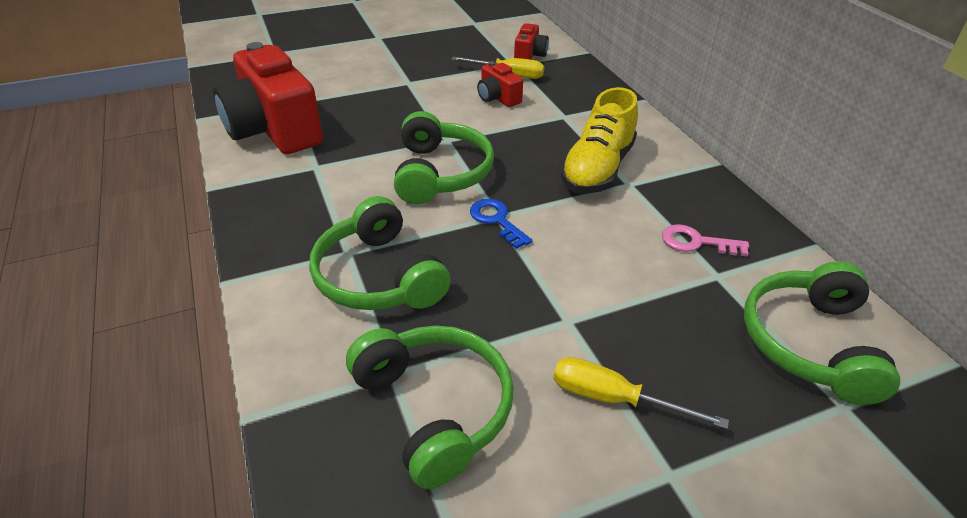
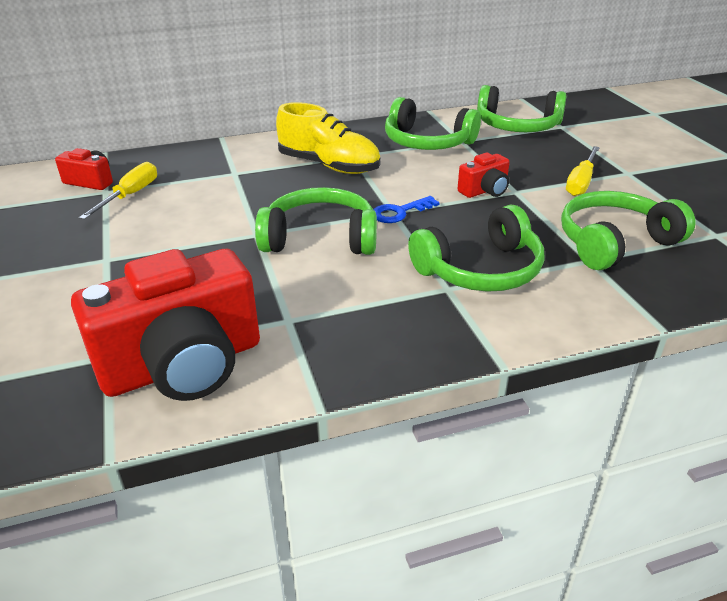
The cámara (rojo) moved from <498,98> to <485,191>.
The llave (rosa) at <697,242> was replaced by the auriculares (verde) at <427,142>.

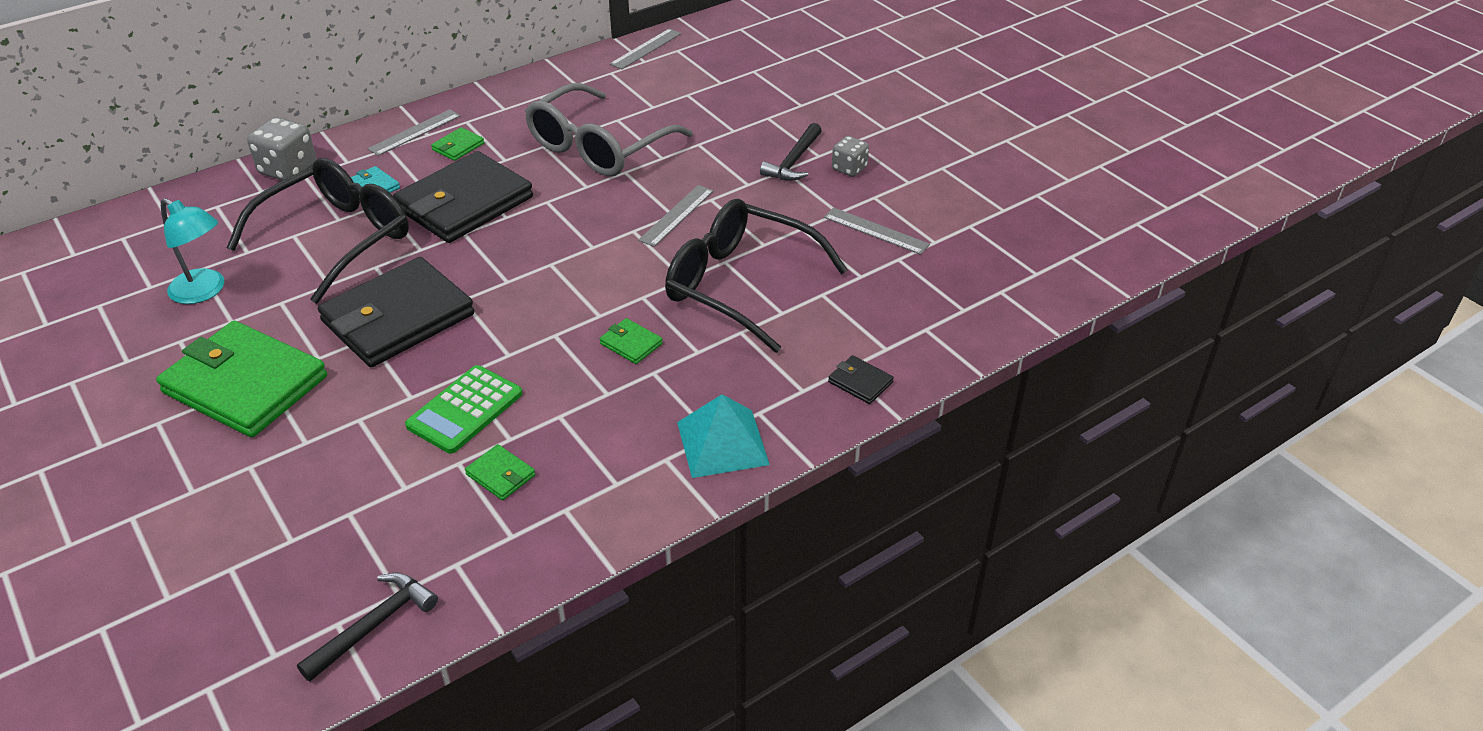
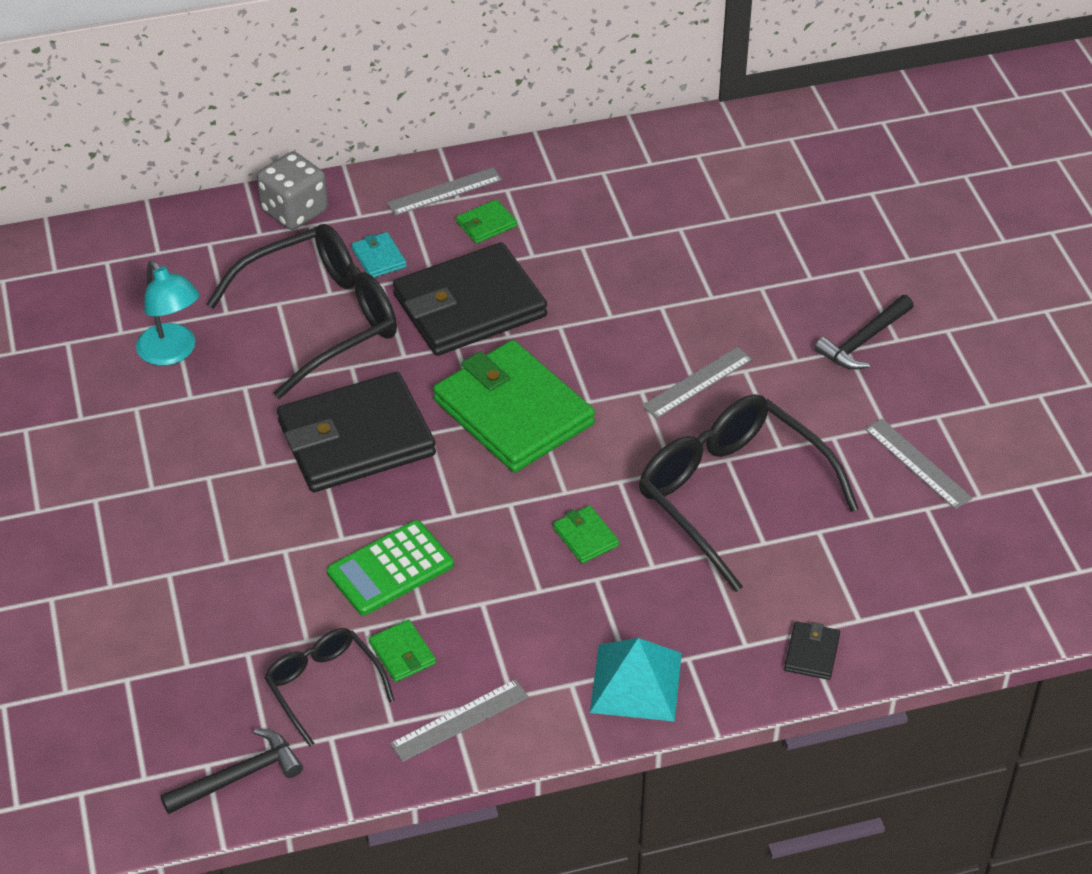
The regla (gris) moved from <646,49> to <459,720>.
The gafas (gris) at <598,147> disappeared.
The dado (gris) at <849,168> disappeared.
The cartera (verde) moved from <245,385> to <513,412>.
The cartera (negro) at <860,382> turned 45 degrees clockwise.
The gafas (negro) at <323,686> appeared.

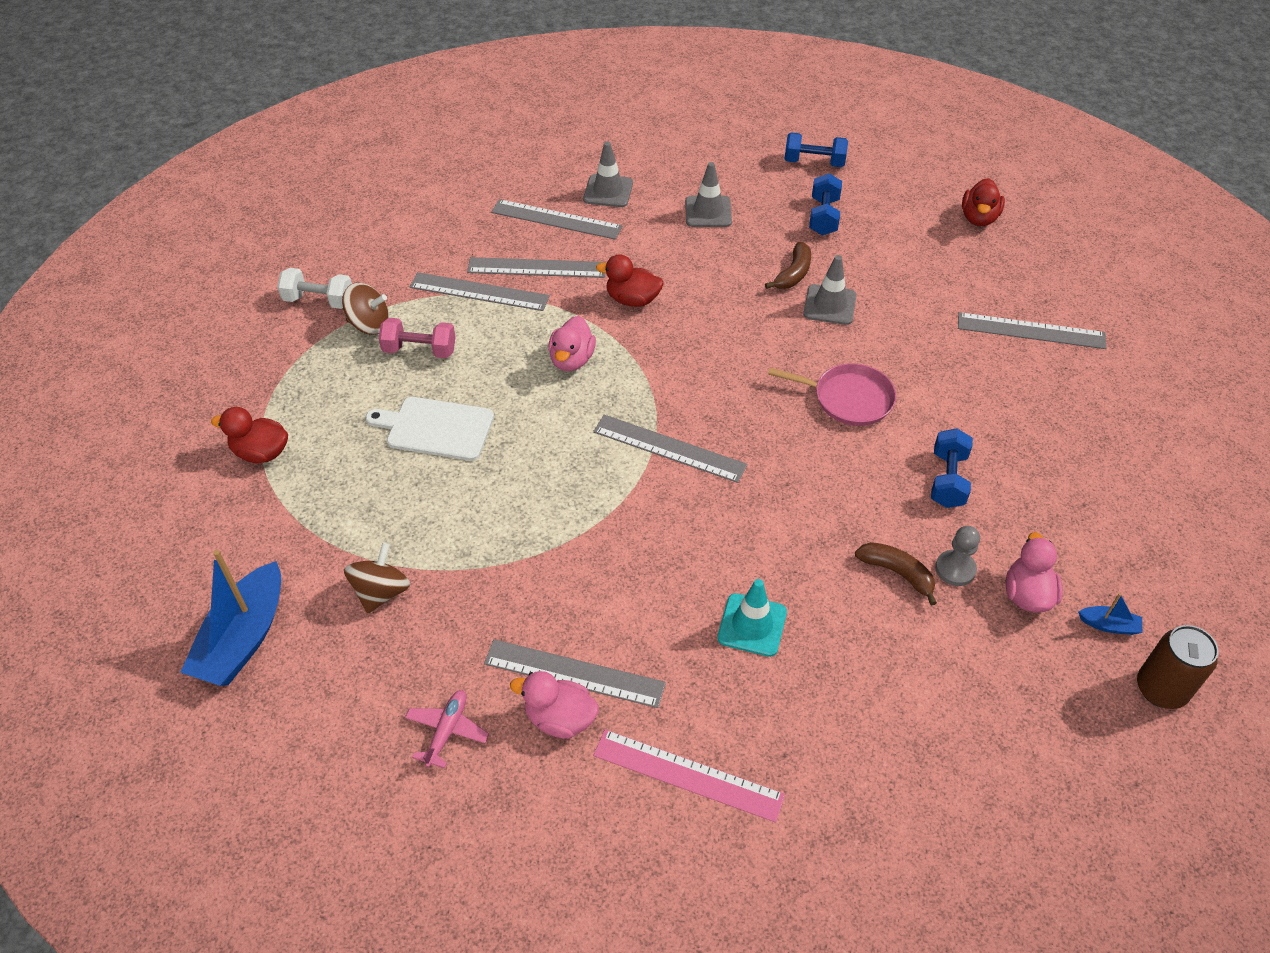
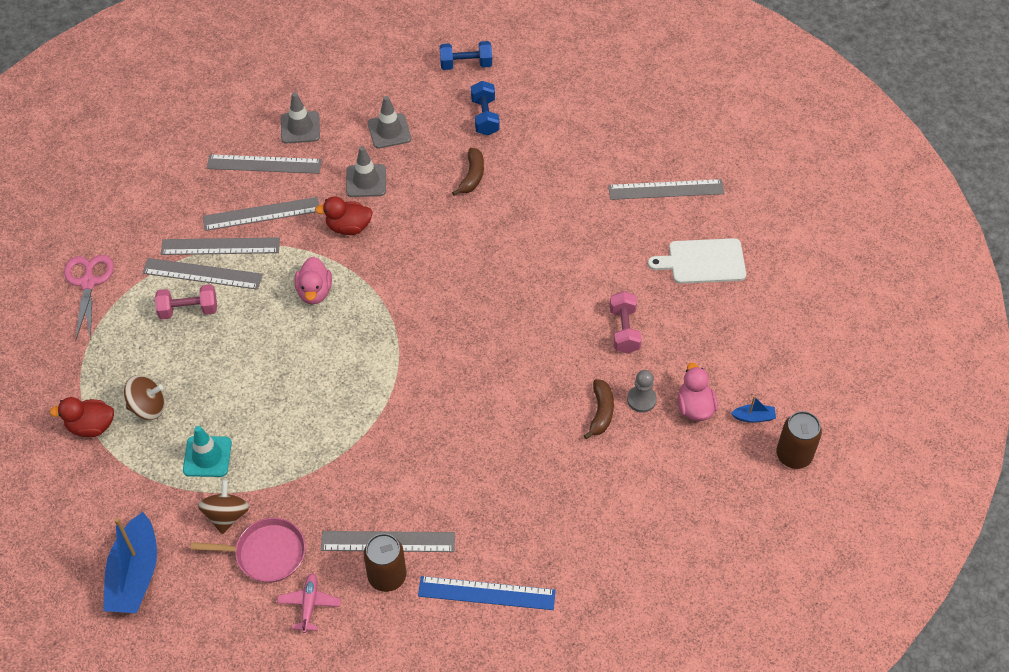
The pato (rojo) at <978,218> disappeared.
The cono de tráfico (gris) moved from <829,305> to <366,181>.
The mancuerna (blanco) at <319,301> was replaced by the tijeras (rosa) at <88,283>.
The peonza (marrón) moved from <369,324> to <148,407>.
The sartén (rosa) moved from <848,399> to <266,553>.
The tabla de cortar (blanco) moved from <436,428> to <703,261>.
The regla (gris) moved from <669,448> to <202,273>.
The mancuerna (azul) at <947,480> became the mancuerna (rosa) at <624,330>.
The plátano (marrón) at <897,573> turned 75 degrees clockwise.
The cono de tráfico (turquesa) moved from <752,625> to <207,456>.
The pato (rosa) at <560,718> was replaced by the lata (marrón) at <387,576>.
The regla (rosa) at <687,775> became the regla (azul) at <486,593>.

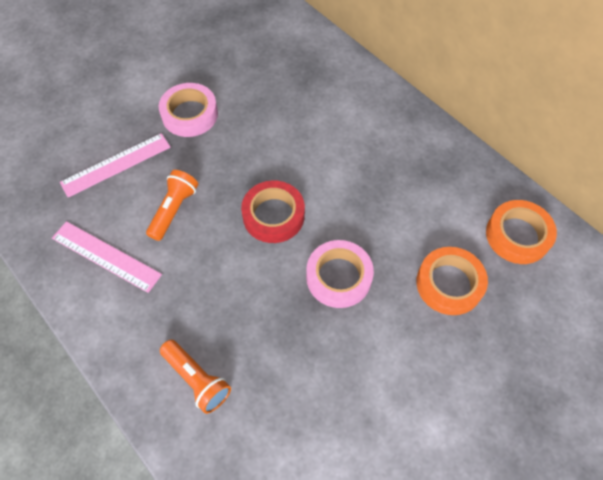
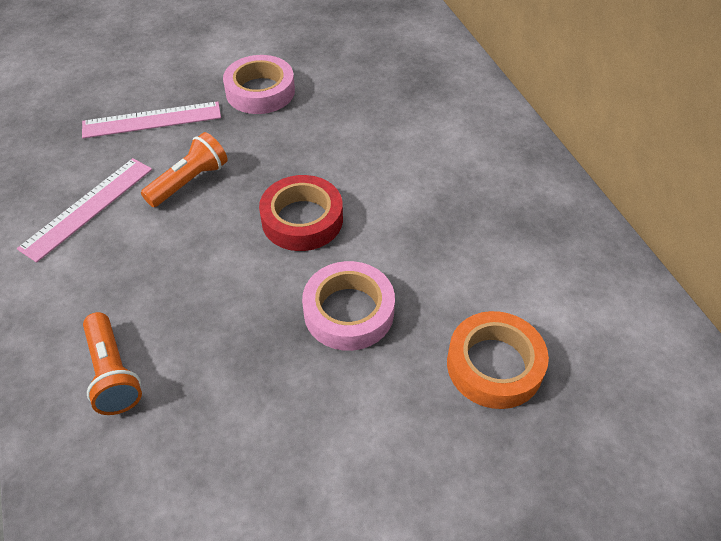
The cinta adhesiva (naranja) at <517,235> disappeared.
The regla (rosa) at <106,256> turned 75 degrees clockwise.

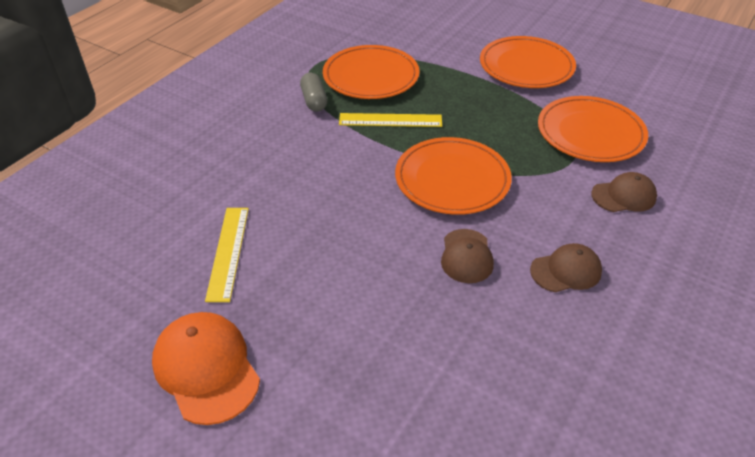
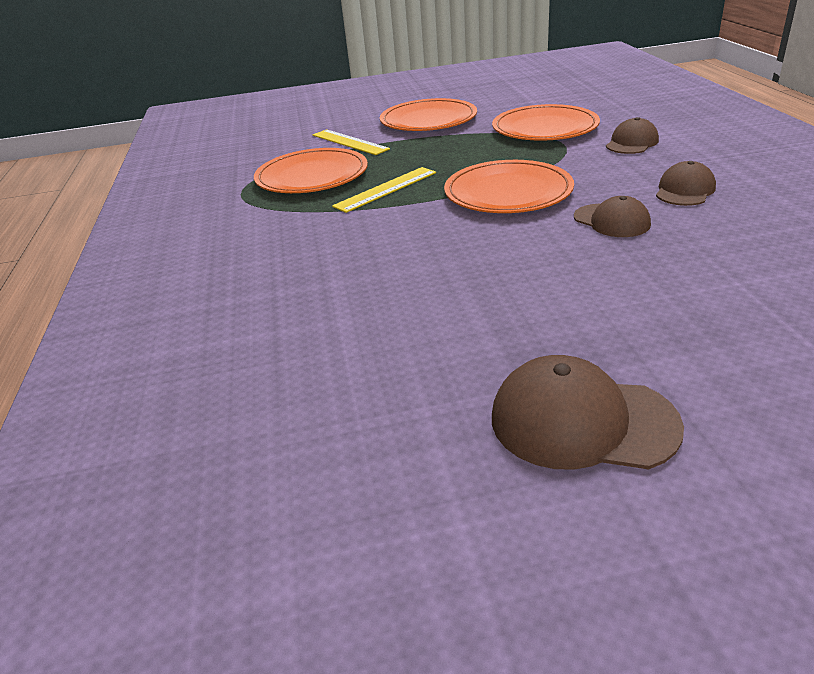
The cápsula (gris) at <314,100> disappeared.
The regla (amarillo) moved from <228,252> to <350,142>.
The gorra (naranja) at <206,368> became the gorra (marrón) at <582,421>.

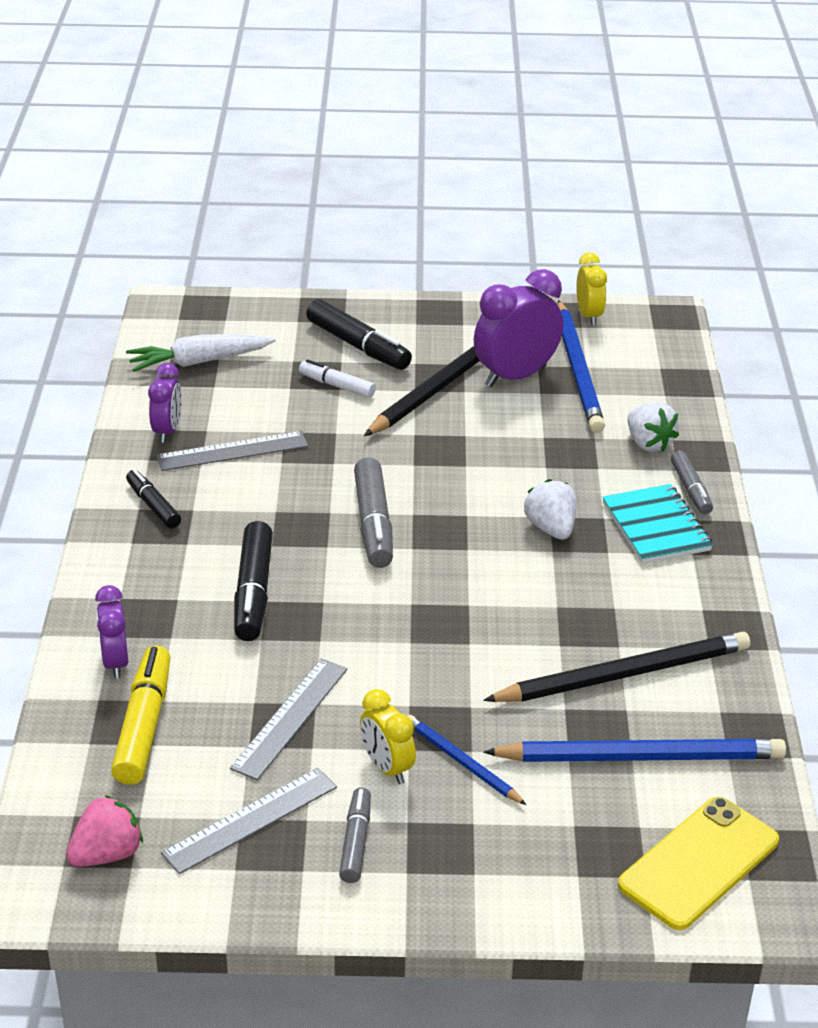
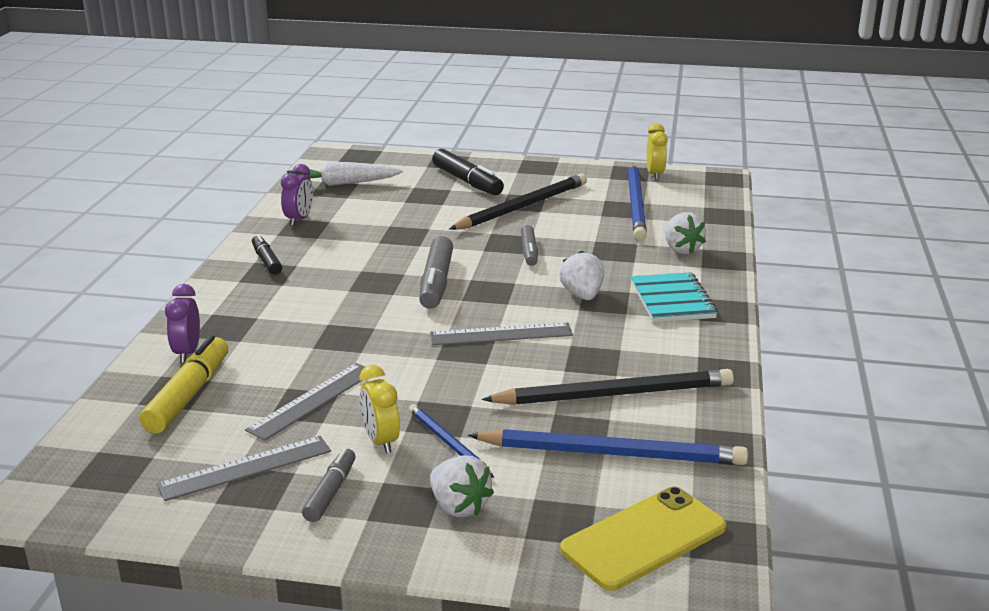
The despertador (morado) at <515,376> disappeared.
The rotulador (blanco) at <337,386> disappeared.
The regla (gris) moved from <232,451> to <501,334>.
The rotulador (gris) moved from <690,489> to <529,252>.
The rotulador (negro) at <253,592> disappeared.
The fresa (rosa) at <107,854> disappeared.
The fresa (blanco) at <459,506> appeared.

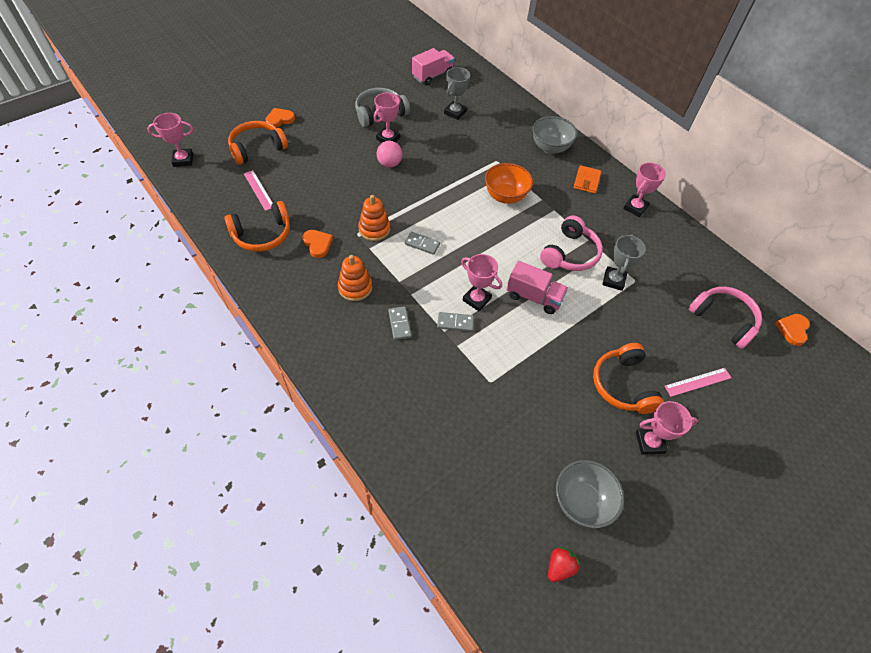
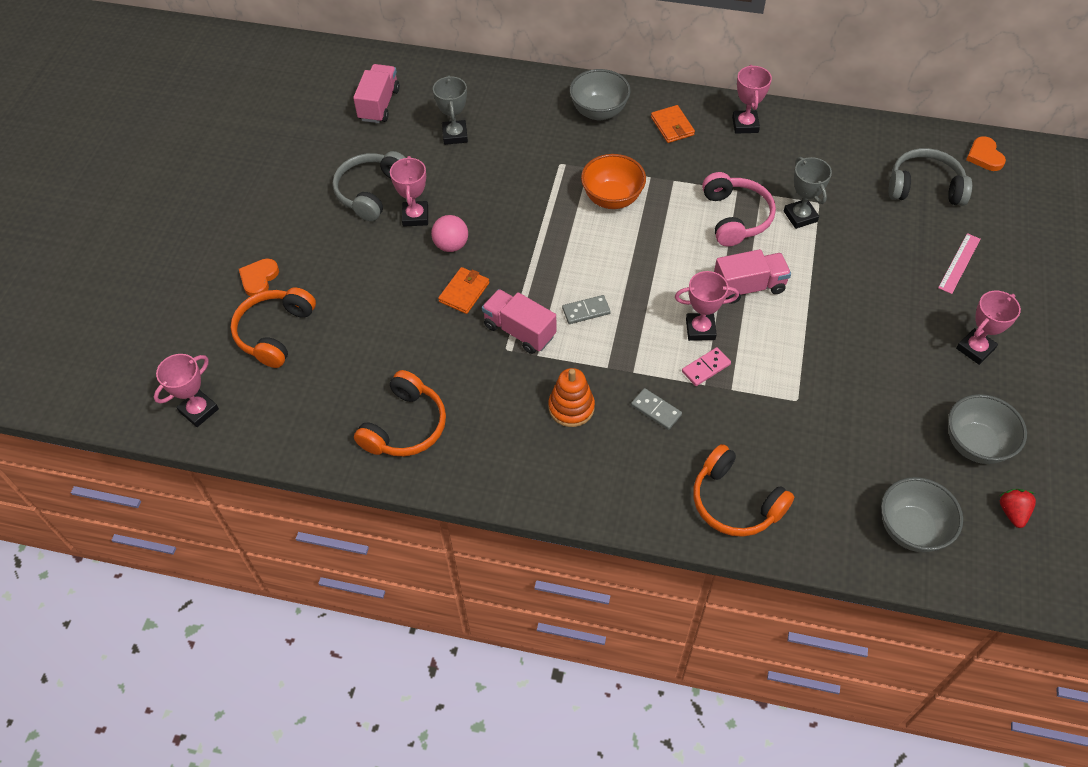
The regla (rosa) at <259,190> disappeared.
The juguete apilable (naranja) at <374,229> was replaced by the camión (rosa) at <519,331>.
The corazón (naranja) at <317,244> disappeared.
The auriculares (rosa) at <723,320> became the auriculares (gris) at <924,187>.
The ficha de dominó (gris) at <455,323> became the ficha de dominó (rosa) at <706,368>.
The auriculares (naranja) moved from <623,385> to <735,502>.
The cartera (naranja) at <464,292> appeared.
The cuenco (gris) at <911,529> appeared.

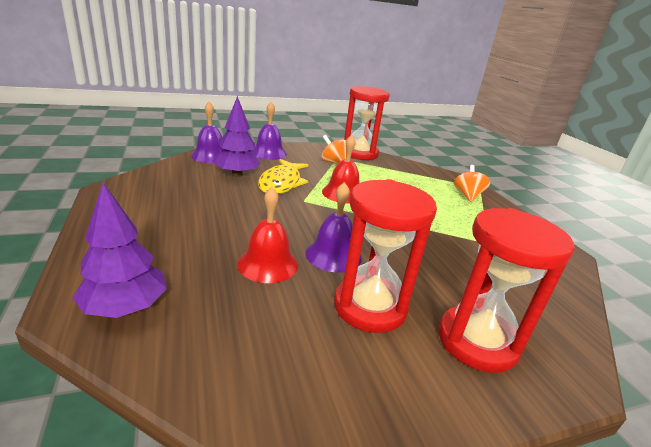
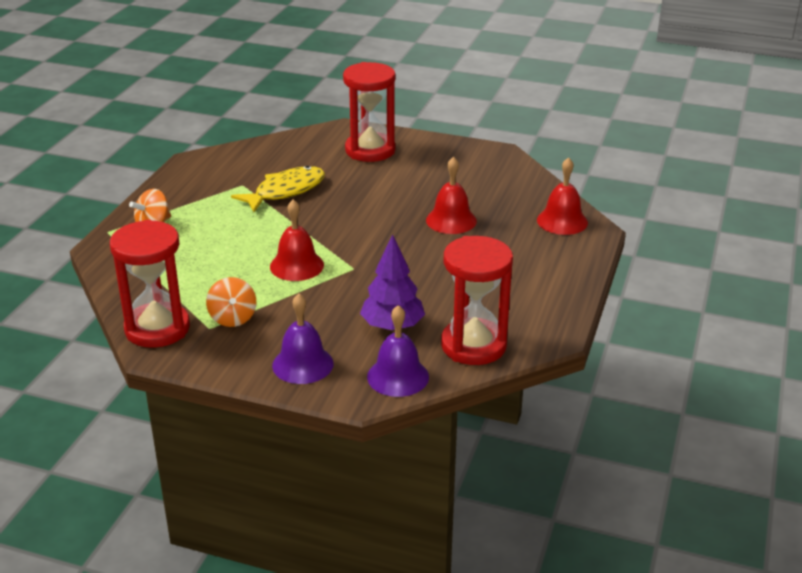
The pez (amarillo) moved from <281,183> to <286,191>.
The reloj de arena (rojo) moved from <370,307> to <473,345>.
The campana (morado) at <333,255> disappeared.
The árbol (morado) at <125,308> was replaced by the campana (rojo) at <562,221>.

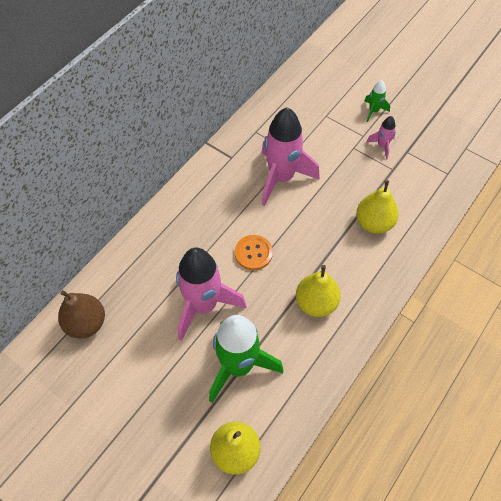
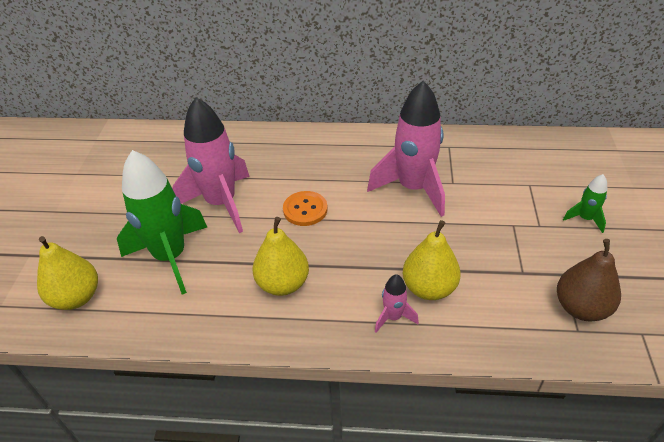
The cohete (rosa) moved from <382,146> to <393,317>.
The pera (marrón) moved from <86,323> to <581,308>.

